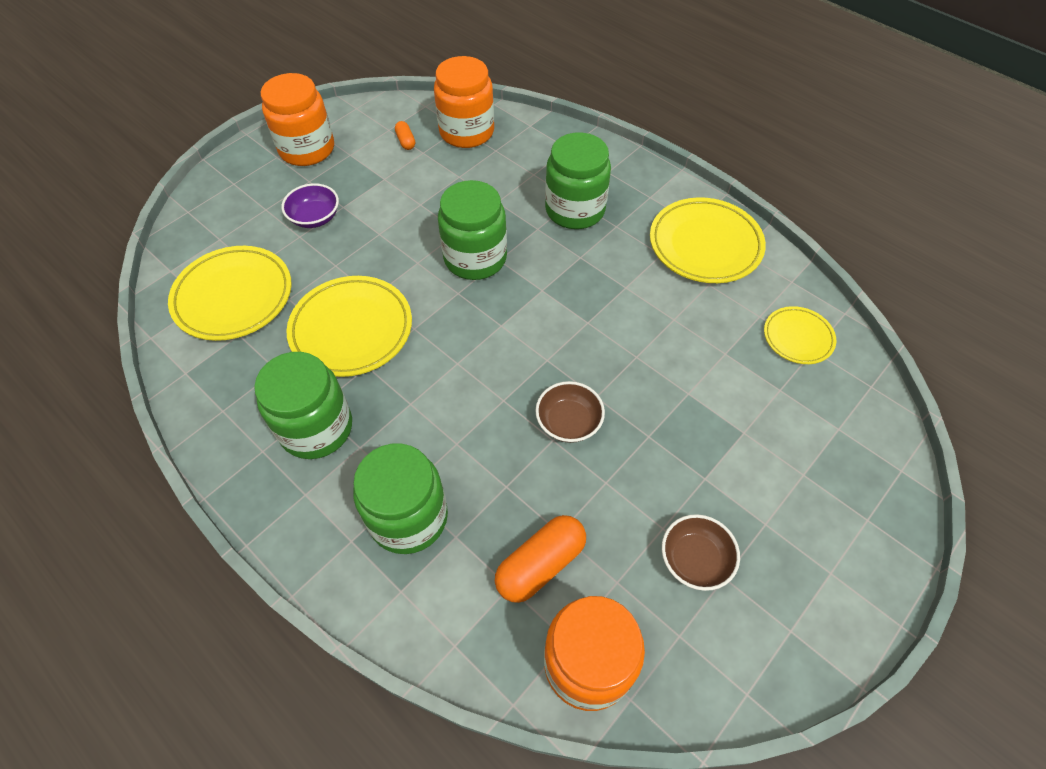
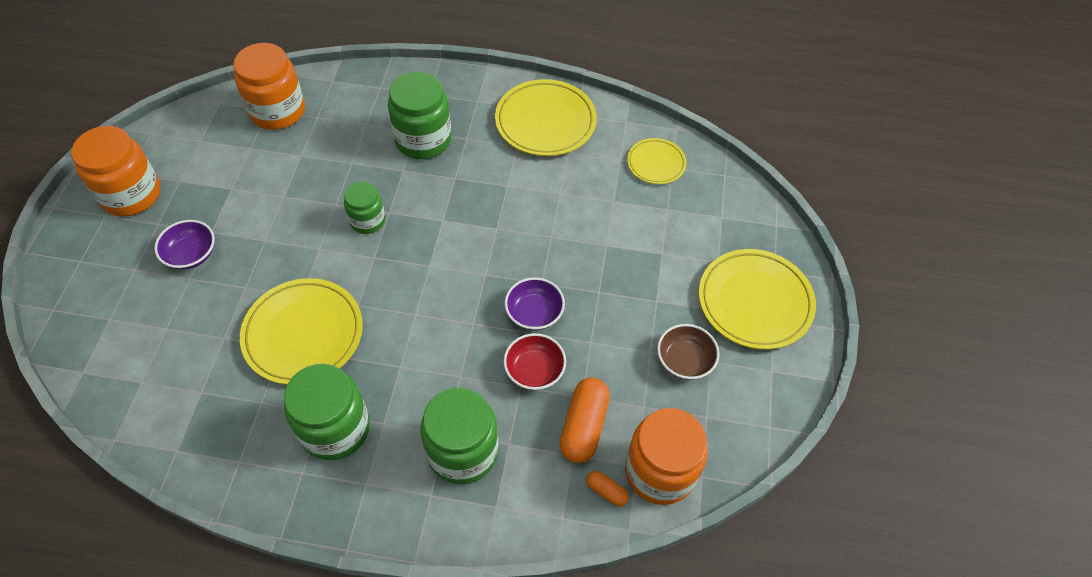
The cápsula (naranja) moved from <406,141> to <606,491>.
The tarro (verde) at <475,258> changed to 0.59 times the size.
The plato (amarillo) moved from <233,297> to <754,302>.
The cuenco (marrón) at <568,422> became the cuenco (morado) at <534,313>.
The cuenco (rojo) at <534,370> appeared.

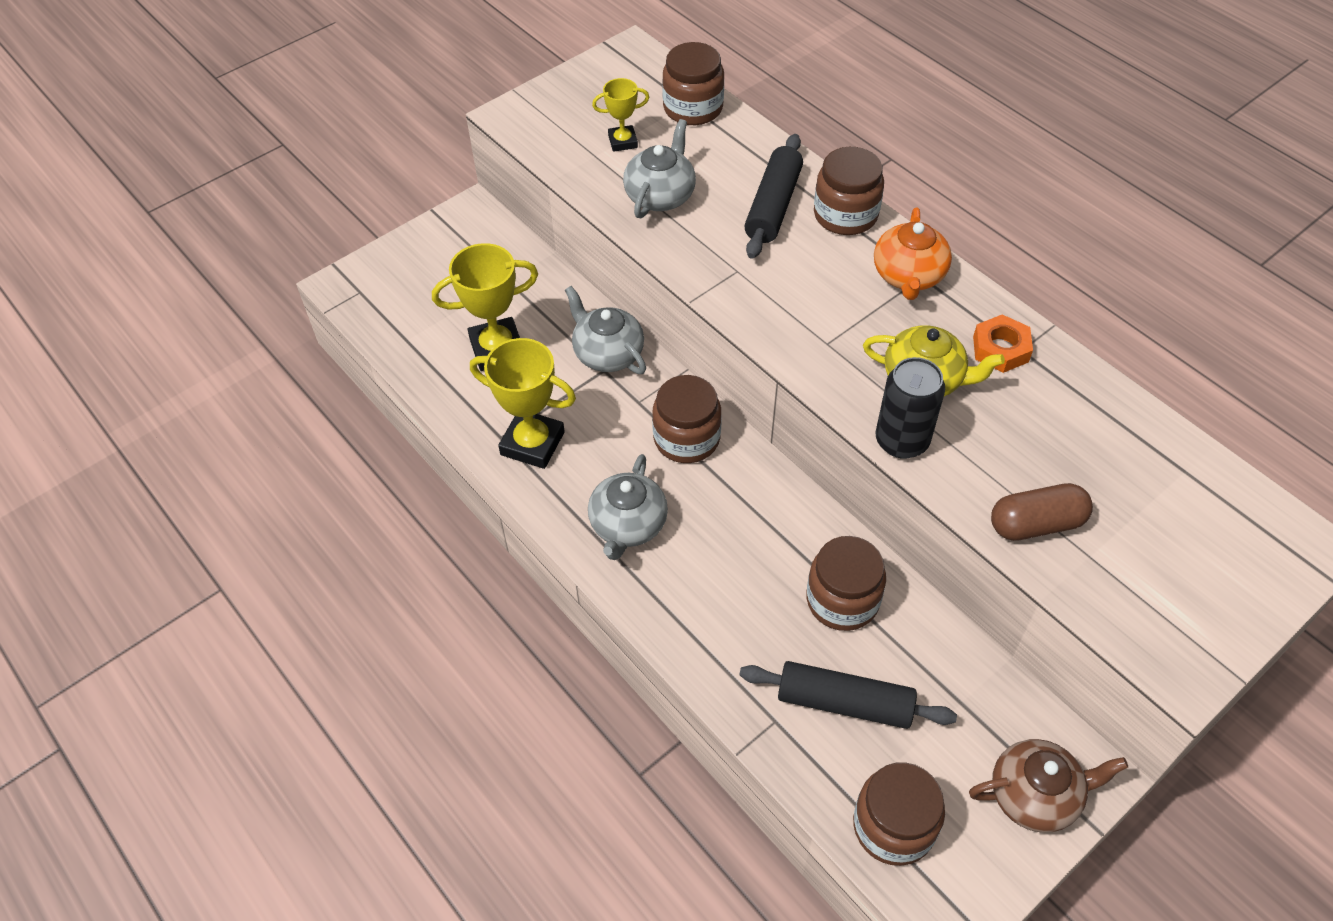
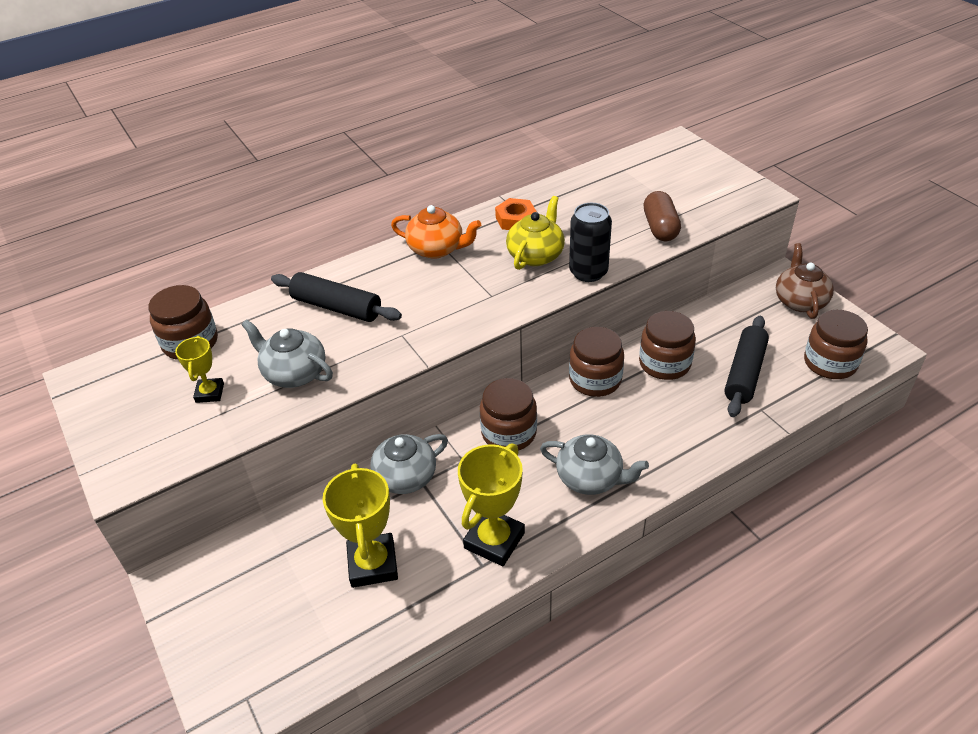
The tarro (marrón) moved from <845,215> to <595,379>.

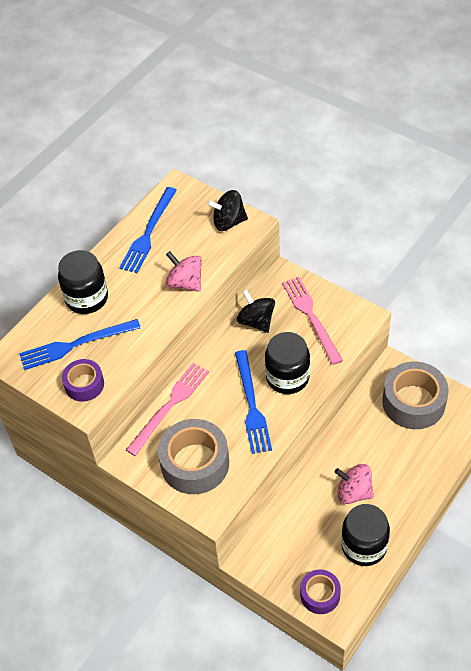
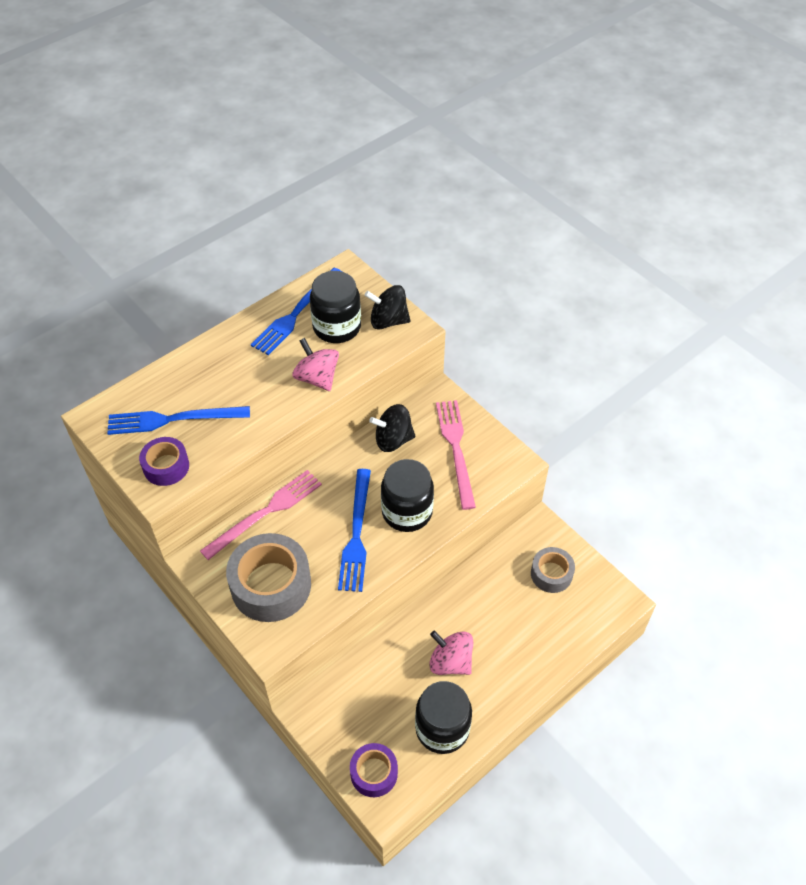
The tarro (negro) moved from <87,298> to <337,327>.
The peonza (negro) at <256,321> turned 75 degrees counterclockwise.
The cinta adhesiva (gris) at <413,402> changed to 0.57 times the size.

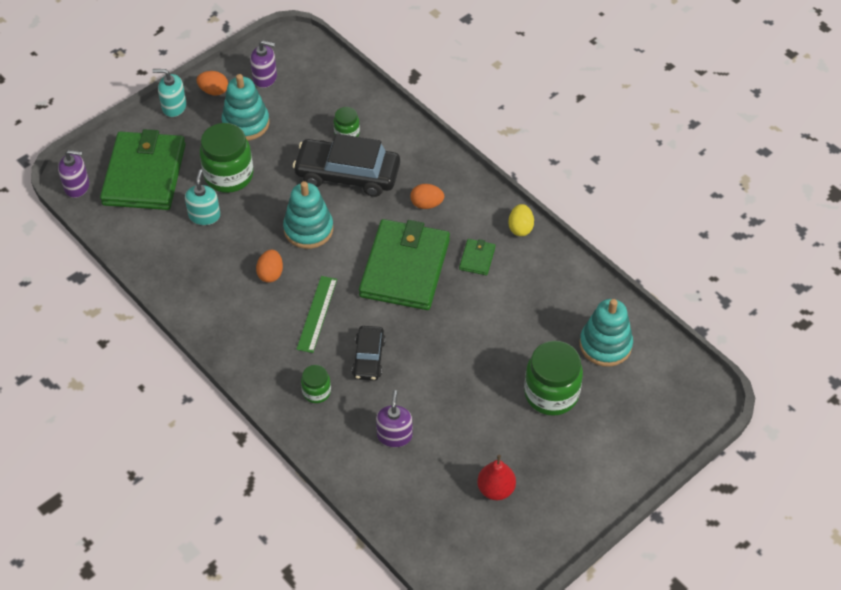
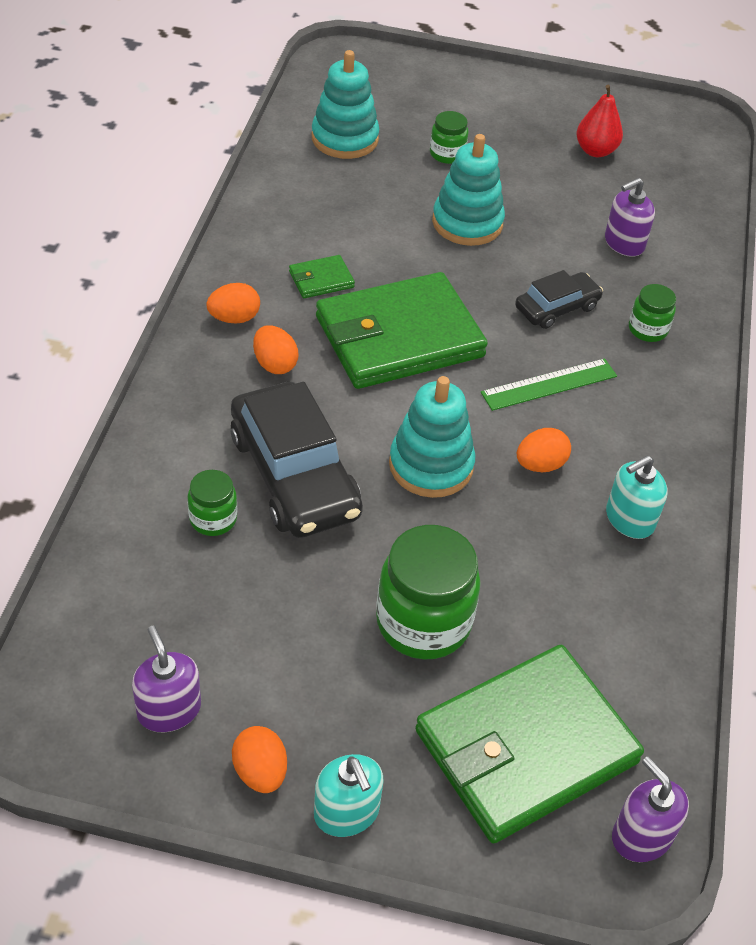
The juguete apilable (turquesa) moved from <246,123> to <467,223>.
The dispensador de jabón (turquesa) moved from <204,215> to <629,519>.
The huevo (amarillo) at <520,228> disappeared.
The tarro (verde) at <551,394> changed to 0.52 times the size.
The huevo (naranja) at <234,318> appeared.

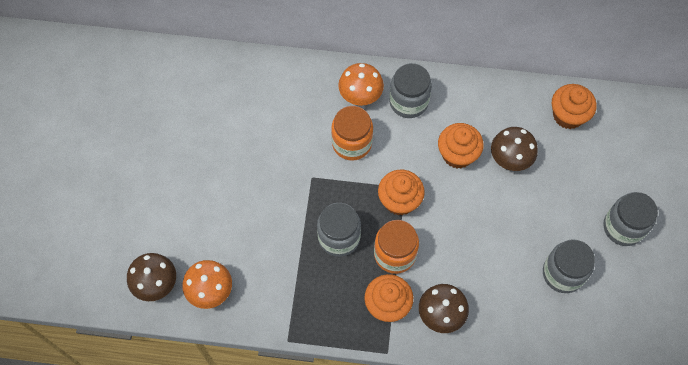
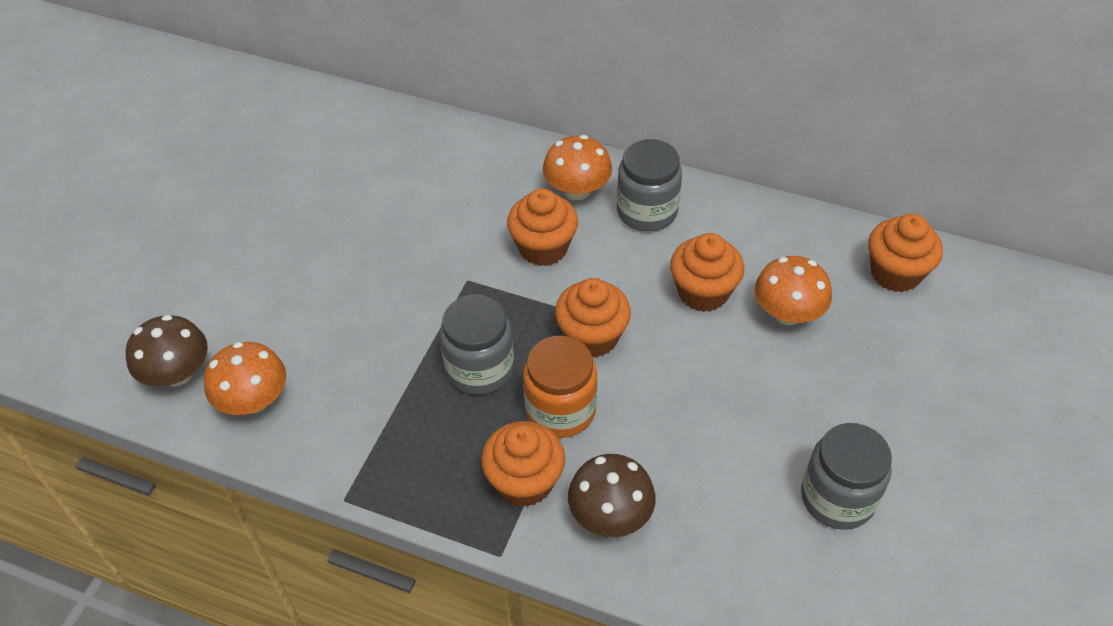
The tarro (naranja) at <352,143> was replaced by the magdalena (naranja) at <543,248>.
The seta (marrón) at <510,158> became the seta (naranja) at <787,313>.
The tarro (gris) at <623,227> disappeared.

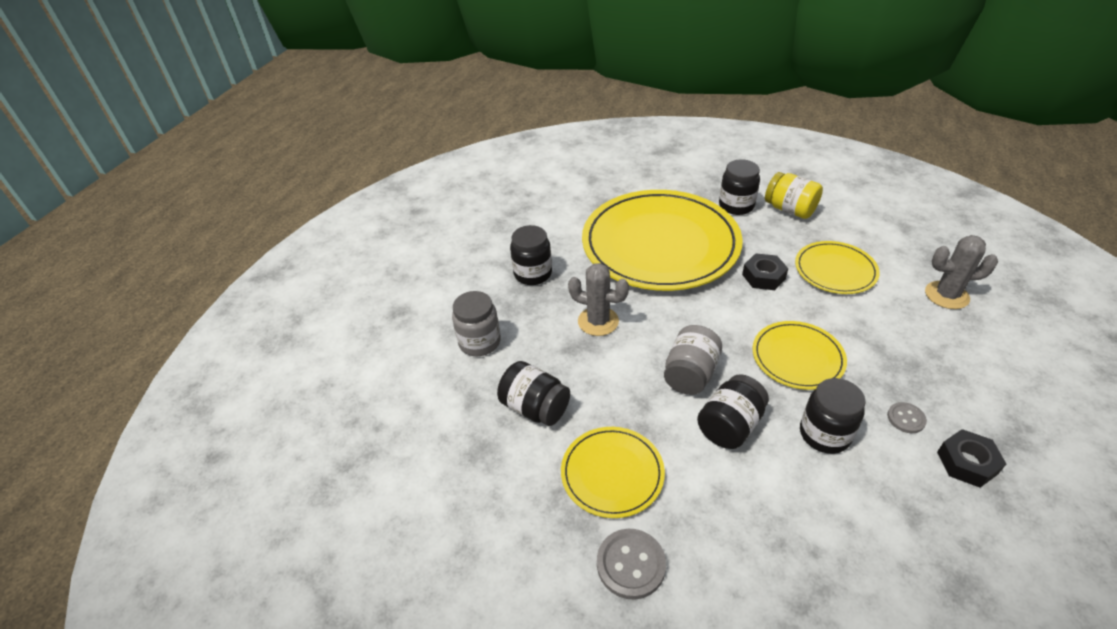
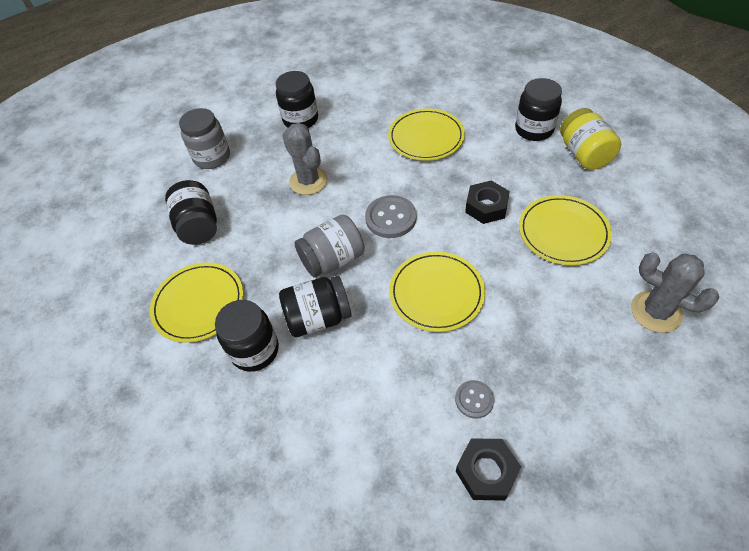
The plato (amarillo) at <660,244> changed to 0.48 times the size.
The tarro (negro) moved from <824,434> to <255,350>.
The botón (gris) moved from <631,564> to <390,218>.

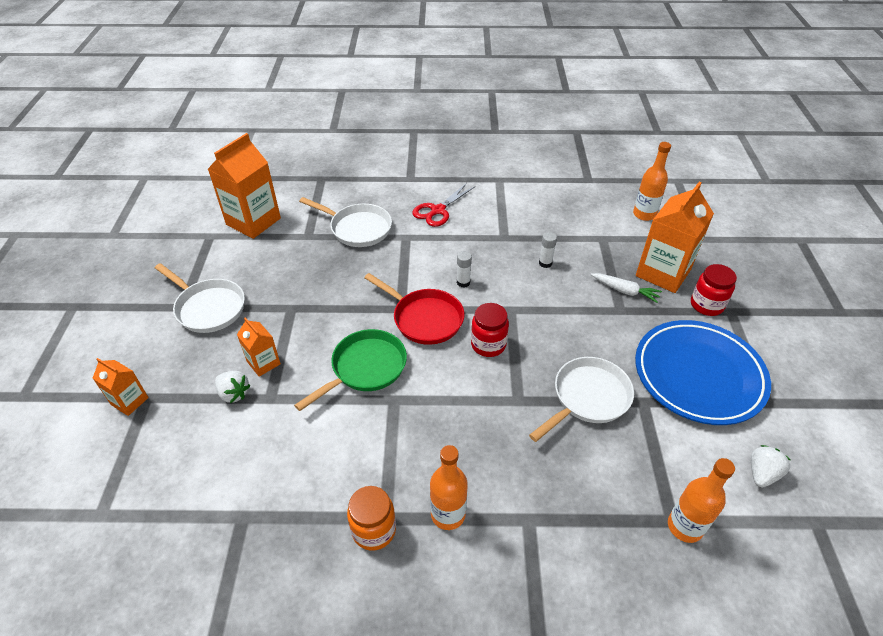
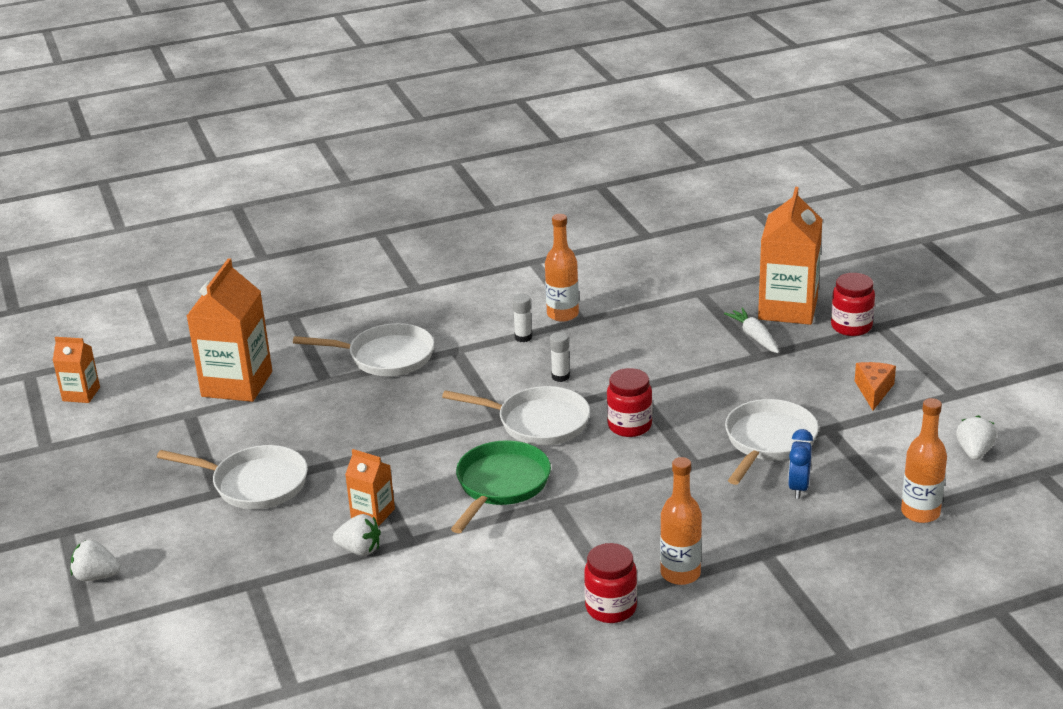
The botella (naranja) moved from <644,214> to <562,314>.
The tijeras (rojo) at <438,210> disappeared.
The barra de pegamento (blanco) moved from <545,263> to <523,337>.
The sartén (rojo) at <424,318> became the sartén (blanco) at <538,422>.
The zanahoria (blanco) at <625,291> turned 120 degrees counterclockwise.
The plato (azul) at <698,375> was replaced by the queso (naranja) at <874,391>.
The cartón de leche (naranja) moved from <129,401> to <81,394>.
The tarro (naranja) at <374,530> became the tarro (rojo) at <611,608>.
The despertador (azul) at <798,488> appeared.
The fresa (blanco) at <96,576> appeared.

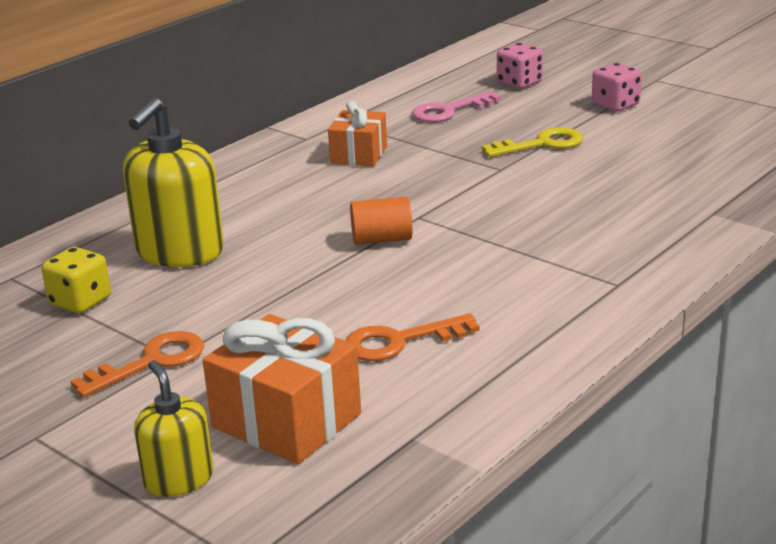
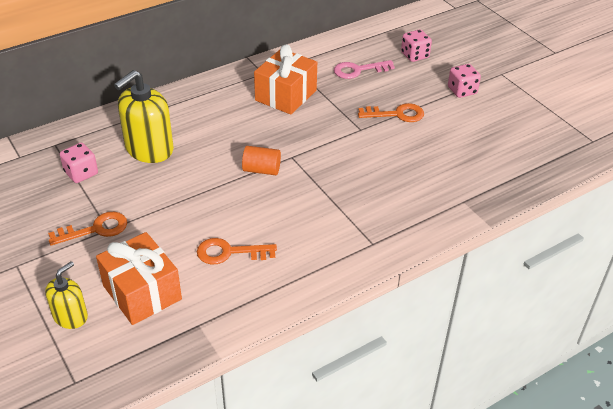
The regalo (naranja) at <359,155> changed to 1.54 times the size.
The llave (amarillo) at <541,144> became the llave (naranja) at <396,114>.
The dado (amarillo) at <80,301> became the dado (rosa) at <81,173>.
The dispensador de jabón (amarillo) at <179,479> turned 45 degrees clockwise.

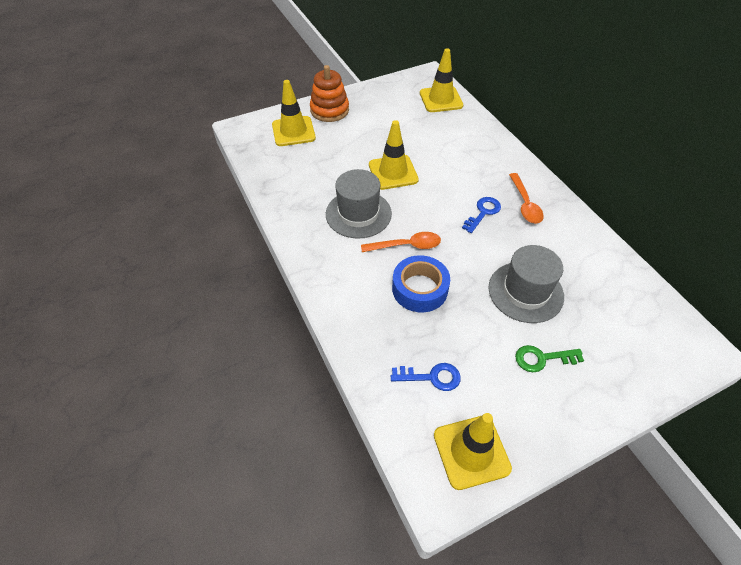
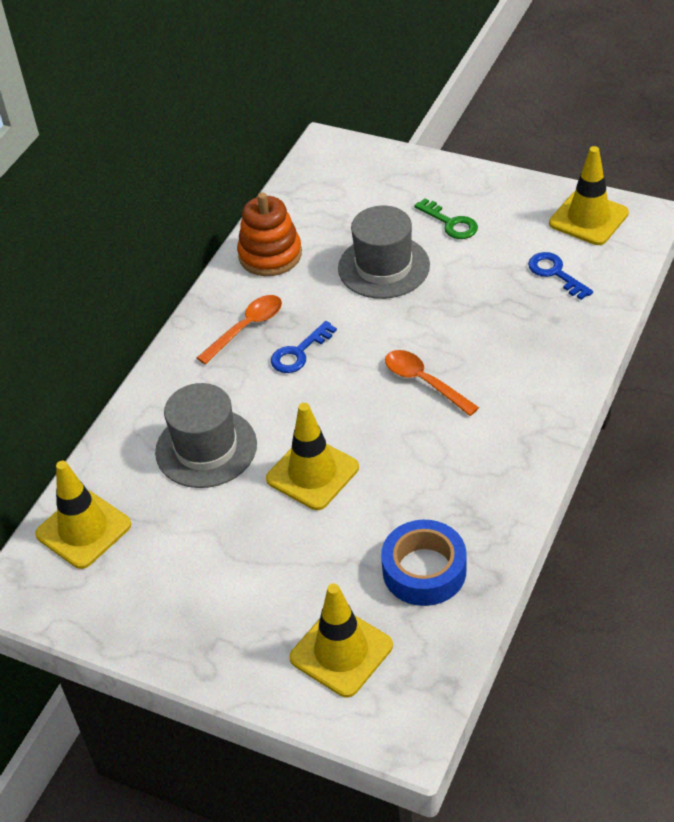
The juguete apilable (naranja) moved from <329,110> to <270,255>.
The sombrero (gris) moved from <358,214> to <206,448>.
The llave (azul) at <483,212> turned 45 degrees counterclockwise.
The cinta adhesiva (azul) moved from <420,289> to <424,570>.

